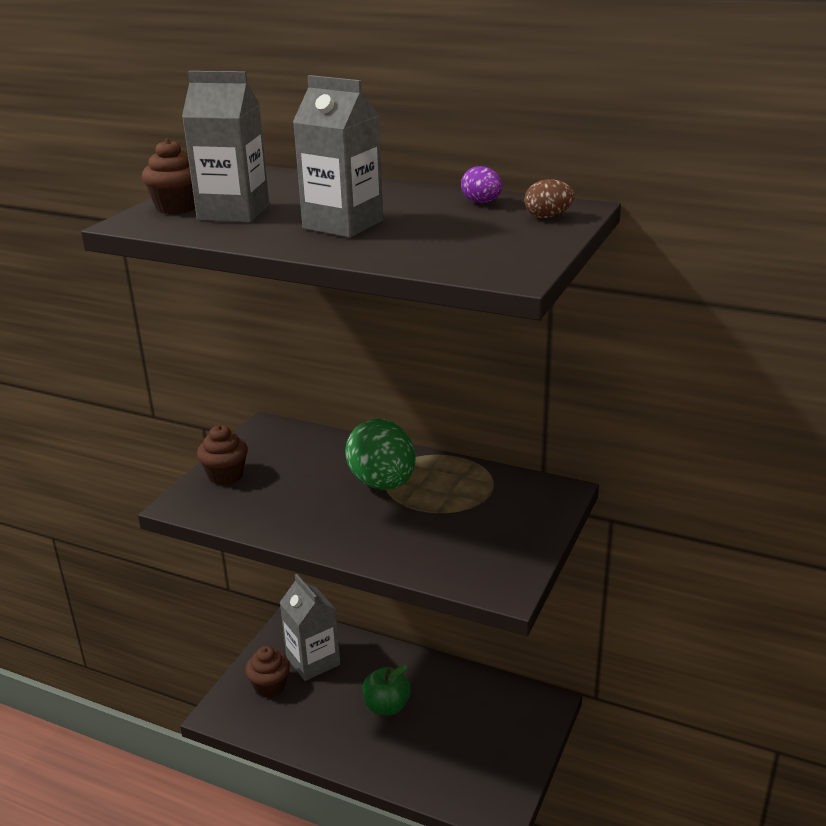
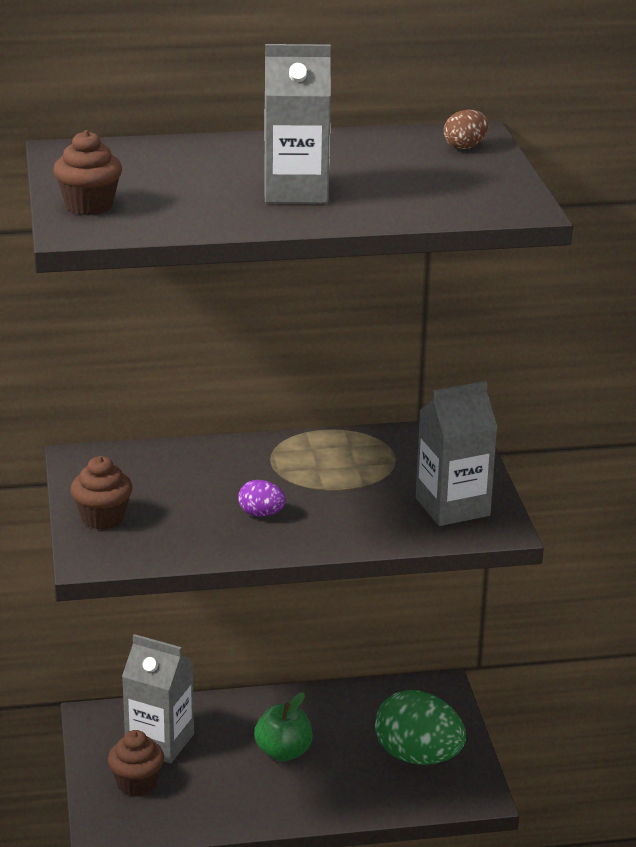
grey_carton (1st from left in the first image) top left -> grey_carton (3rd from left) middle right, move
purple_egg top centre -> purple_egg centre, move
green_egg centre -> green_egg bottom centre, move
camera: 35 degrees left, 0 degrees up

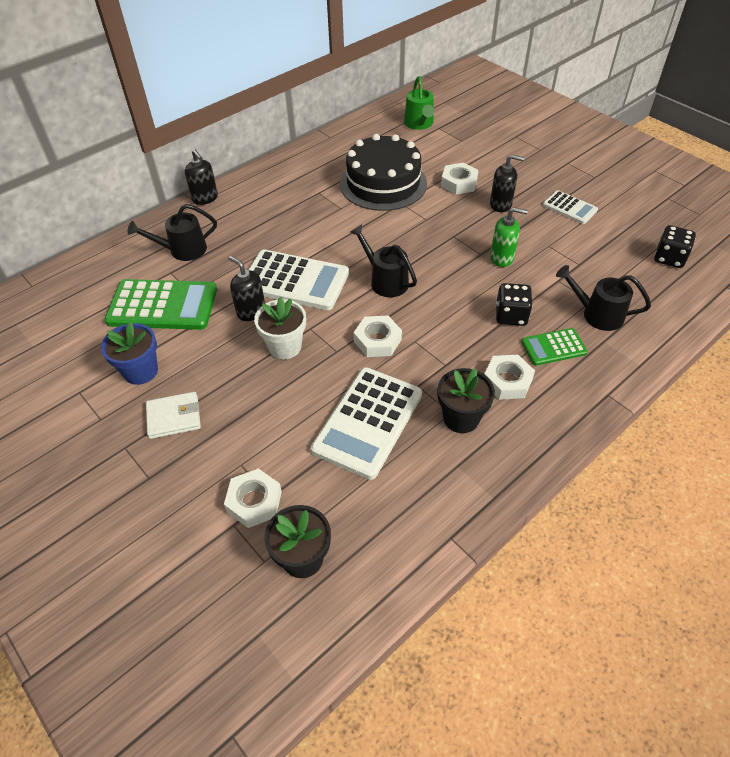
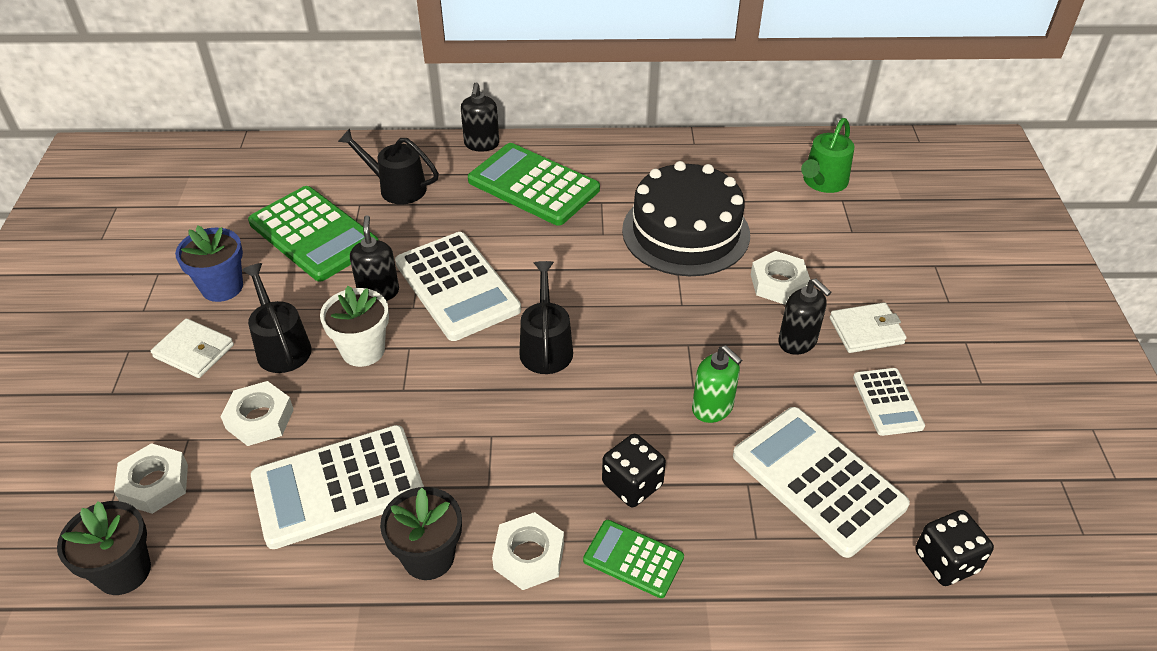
black_watering_can (3rd from left in the first image) middle right -> black_watering_can (1st from left) middle left, move
white_nut (2nd from left) centre -> white_nut (2nd from left) middle left, move
none -> green_calculator (2nd from left) top centre
none -> white_wallet (2nd from left) middle right
none -> white_calculator (3rd from left) bottom right
camera: 40 degrees right, 5 degrees down

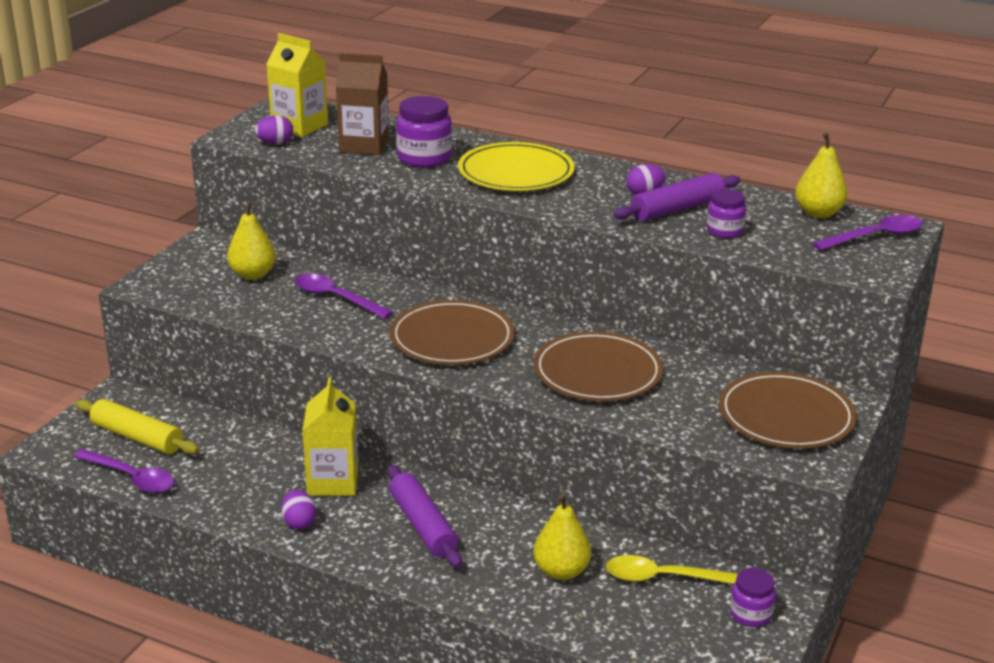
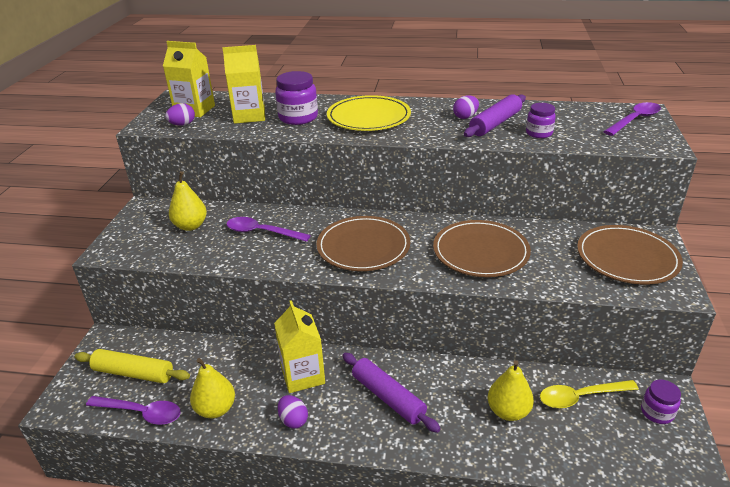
brown_carton top centre -> yellow_carton (2nd from left) top centre
yellow_pear (3rd from left in the first image) top right -> yellow_pear (2nd from left) bottom left, move
camera: 15 degrees left, 5 degrees up

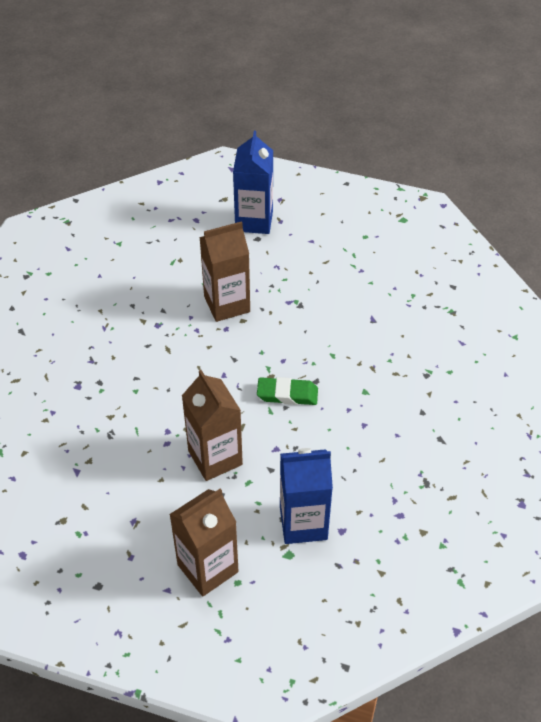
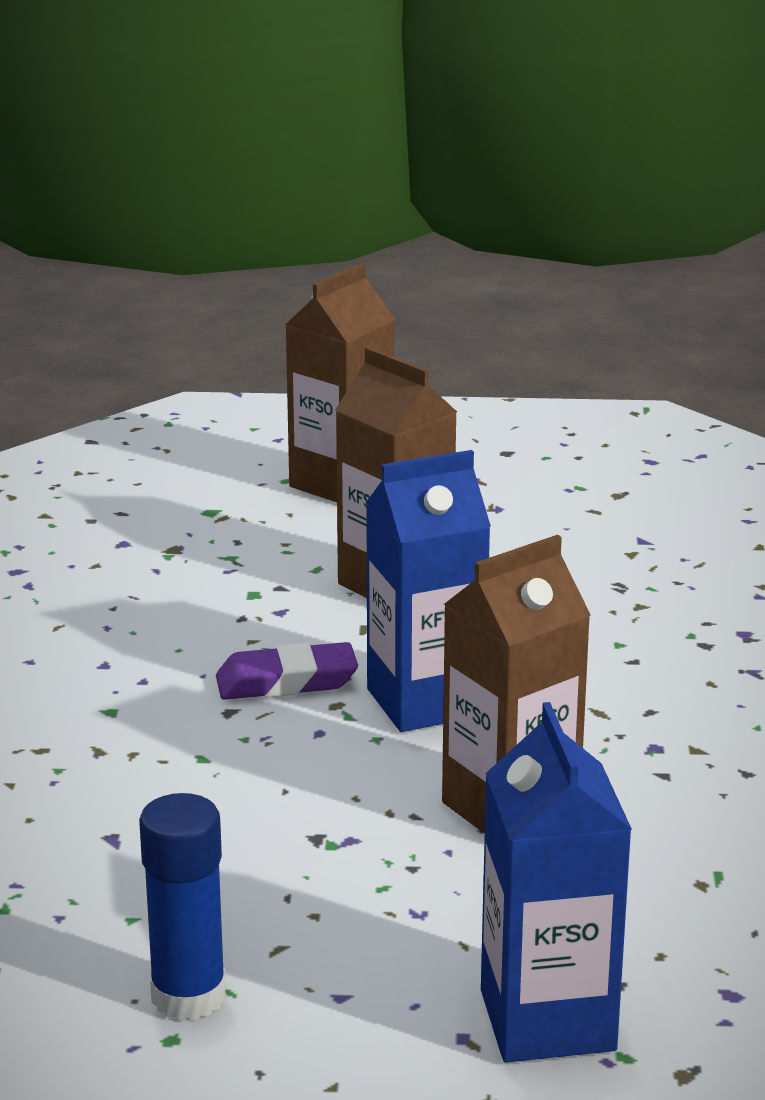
green_eraser centre -> purple_eraser centre
blue_carton (2nd from left in the first image) bottom centre -> blue_carton (1st from left) centre, move
none -> blue_glue_stick bottom left
camera: 165 degrees right, 25 degrees down

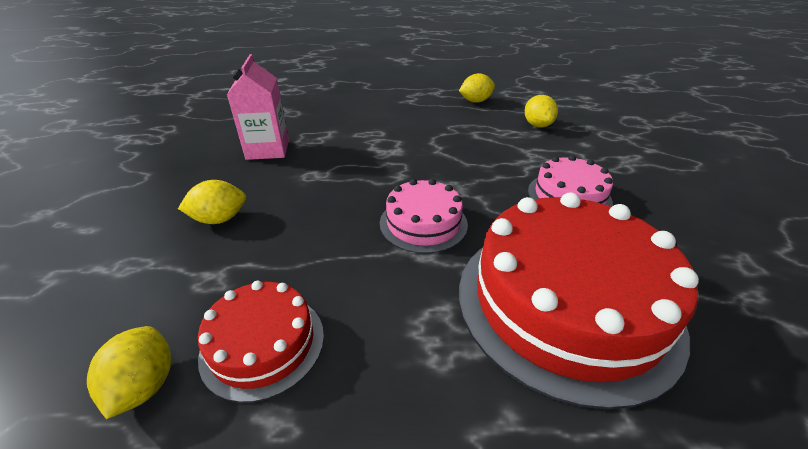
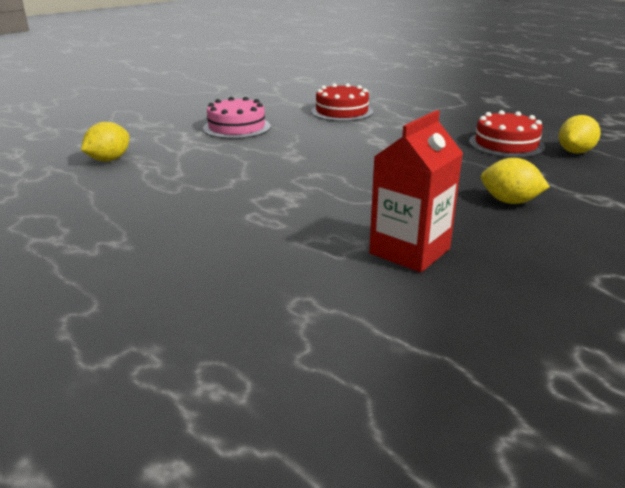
pink_carton top left -> red_carton centre
yellow_lemon (3rd from left) top centre -> none
pink_cake (1st from left) centre -> none
red_cake (2nd from left in the first image) bottom right -> red_cake (1st from left) top centre, x0.51
camera: 135 degrees left, 10 degrees down

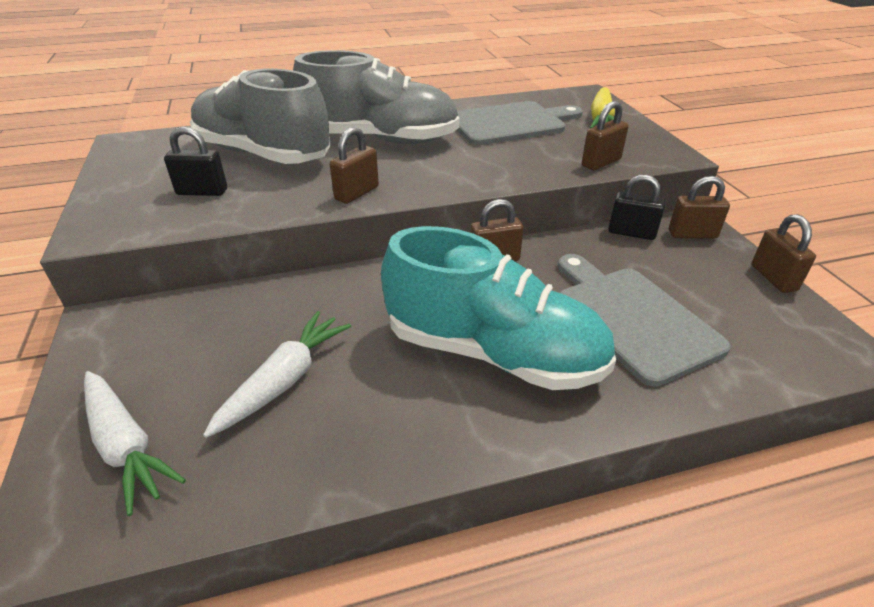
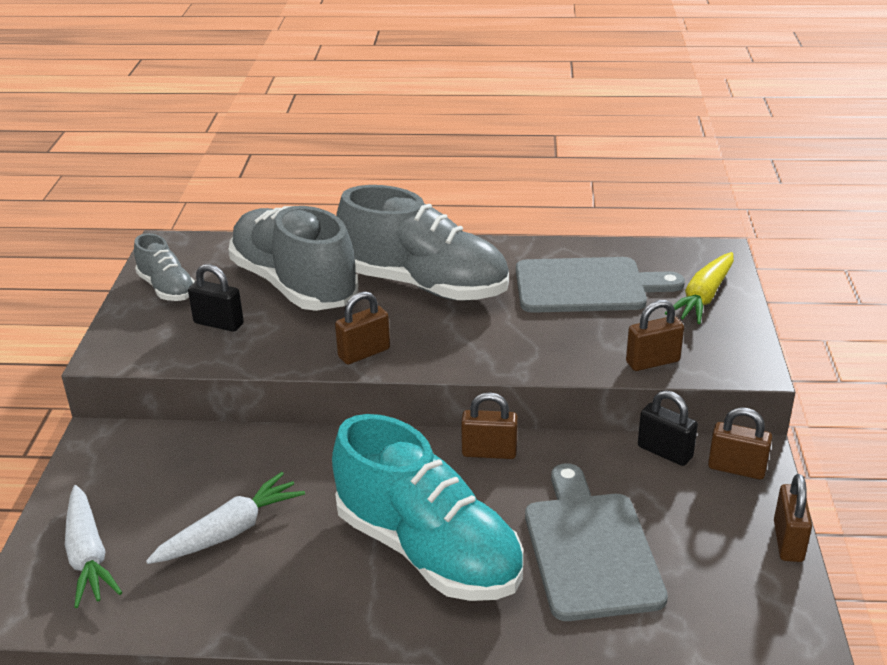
none -> grey_shoe (1st from left) middle left
camera: 20 degrees right, 5 degrees down

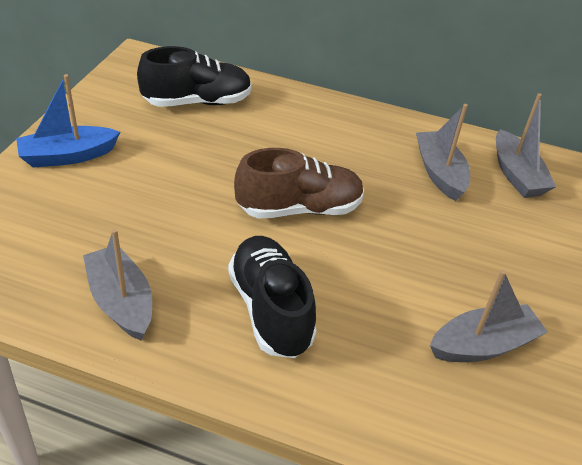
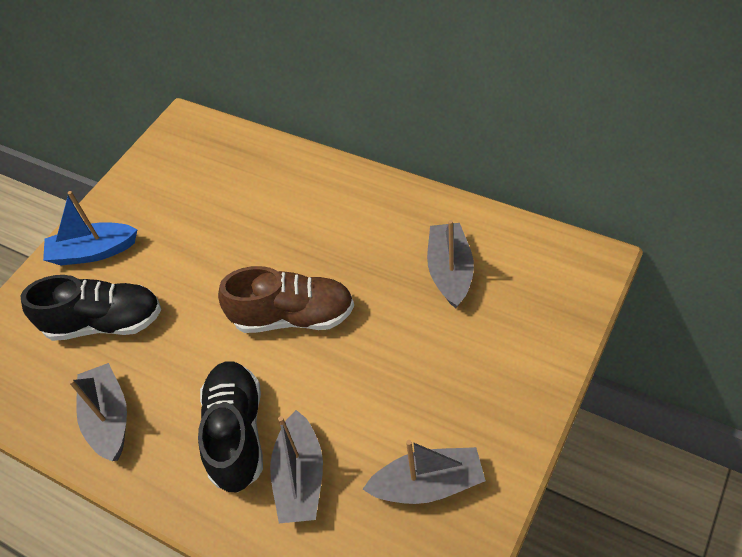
black_shoe (1st from left) top centre -> black_shoe (1st from left) middle left, move
grey_boat (4th from left in the first image) top right -> grey_boat (2nd from left) bottom centre, move
camera: 20 degrees right, 10 degrees up

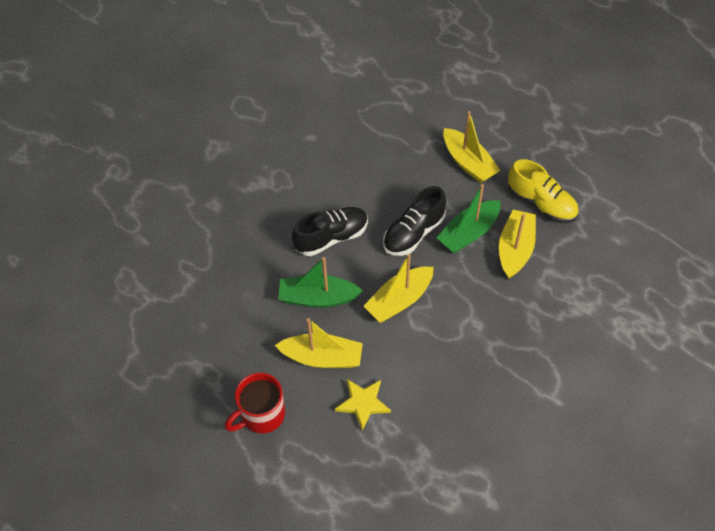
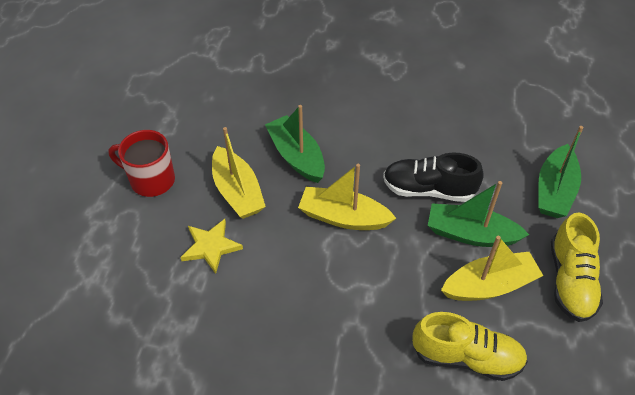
yellow_boat (3rd from left) top centre -> green_boat (3rd from left) middle right
black_shoe (1st from left) centre -> none
none -> yellow_shoe (1st from left) bottom right
camera: 55 degrees right, 5 degrees down

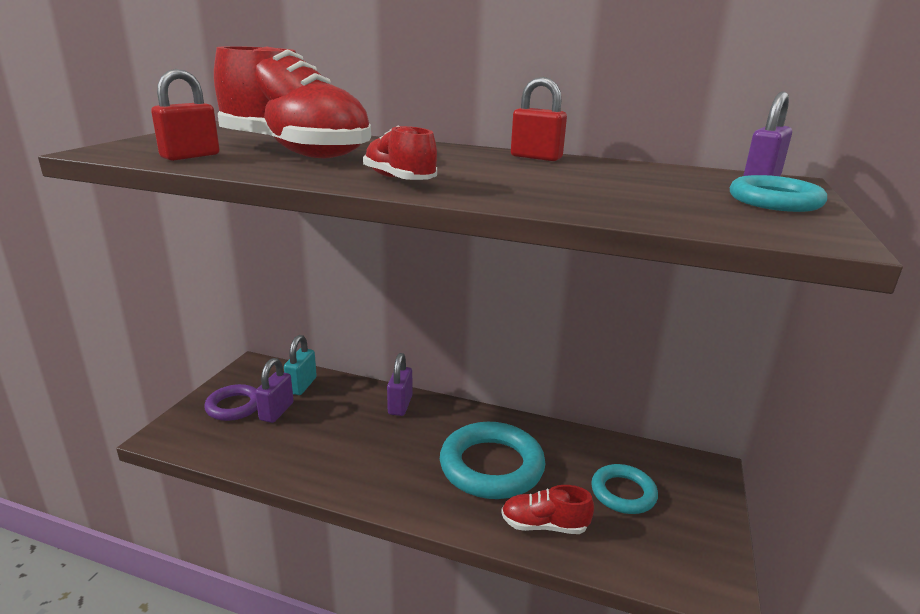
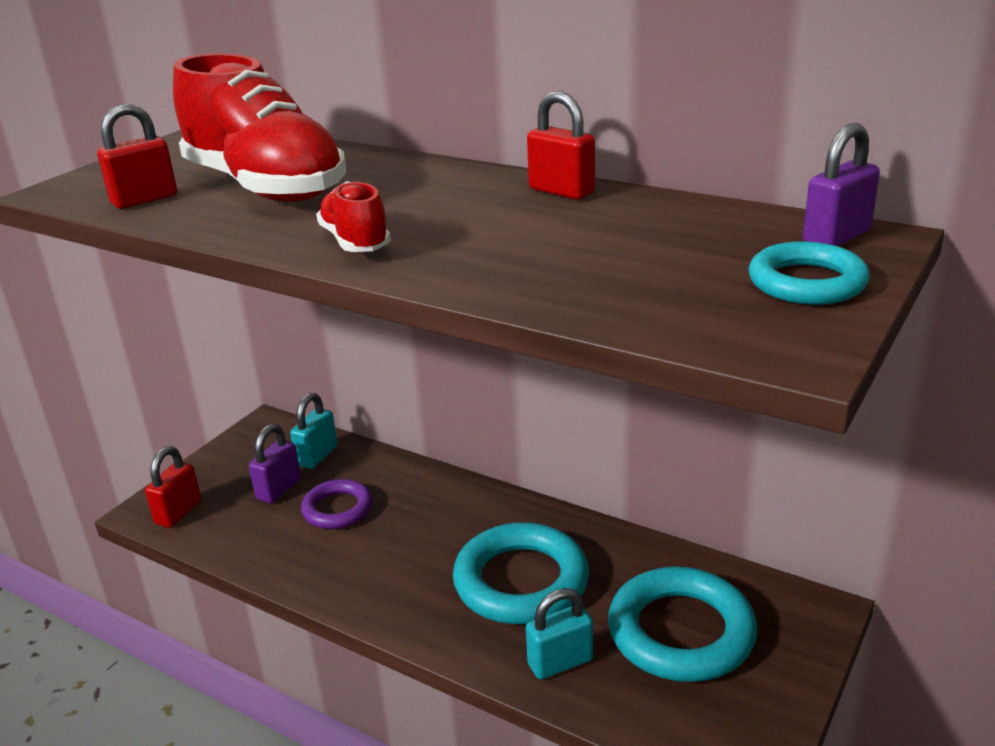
purple_padlock (2nd from left) centre -> none
purple_ring middle left -> purple_ring bottom centre, move
turquoise_ring (2nd from left) bottom right, x1.70
red_shoe (3rd from left) bottom centre -> turquoise_padlock (2nd from left) bottom centre
none -> red_padlock (2nd from left) middle left
camera: 15 degrees right, 5 degrees up

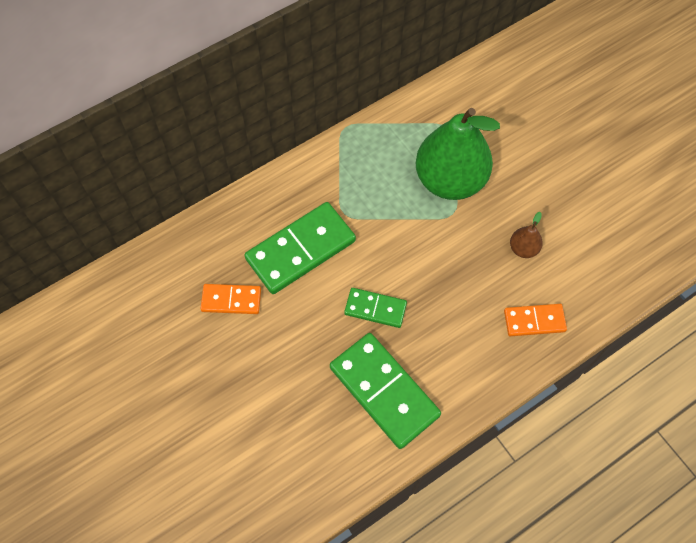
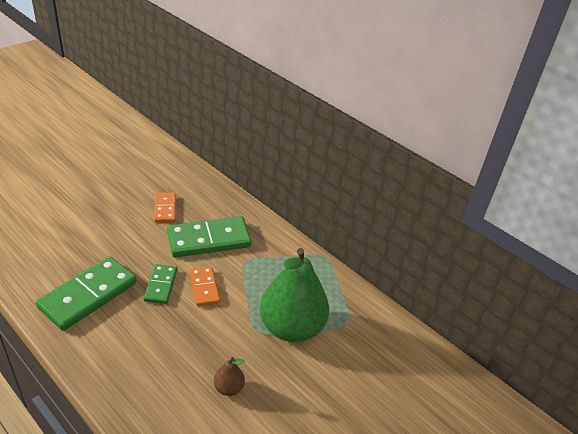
green_domino (1st from left in the first image) centre -> green_domino (3rd from left) centre, 60 degrees counterclockwise
orange_domino (2nd from left) middle right -> orange_domino (2nd from left) centre, move
camera: 75 degrees right, 25 degrees down

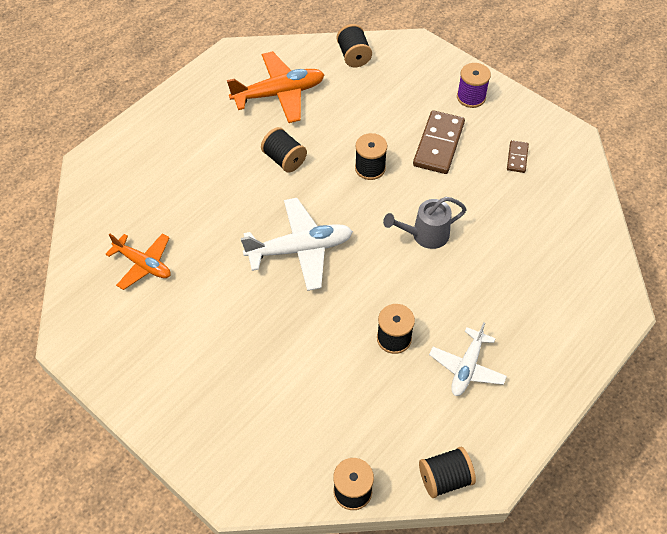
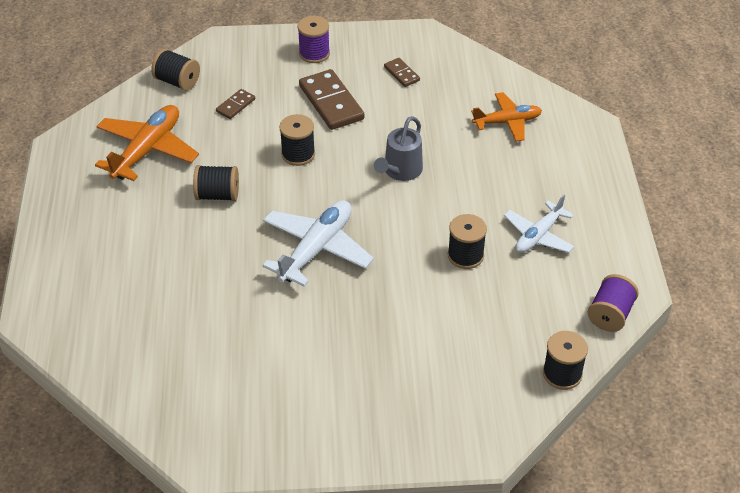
orange_plane (1st from left in the first image) middle left -> orange_plane (2nd from left) top right, move
white_plane (2nd from left) bottom right -> white_plane (2nd from left) middle right, 60 degrees clockwise
black_spool (6th from left) bottom right -> purple_spool (2nd from left) middle right
none -> brown_domino (1st from left) top left
camera: 45 degrees left, 10 degrees down

